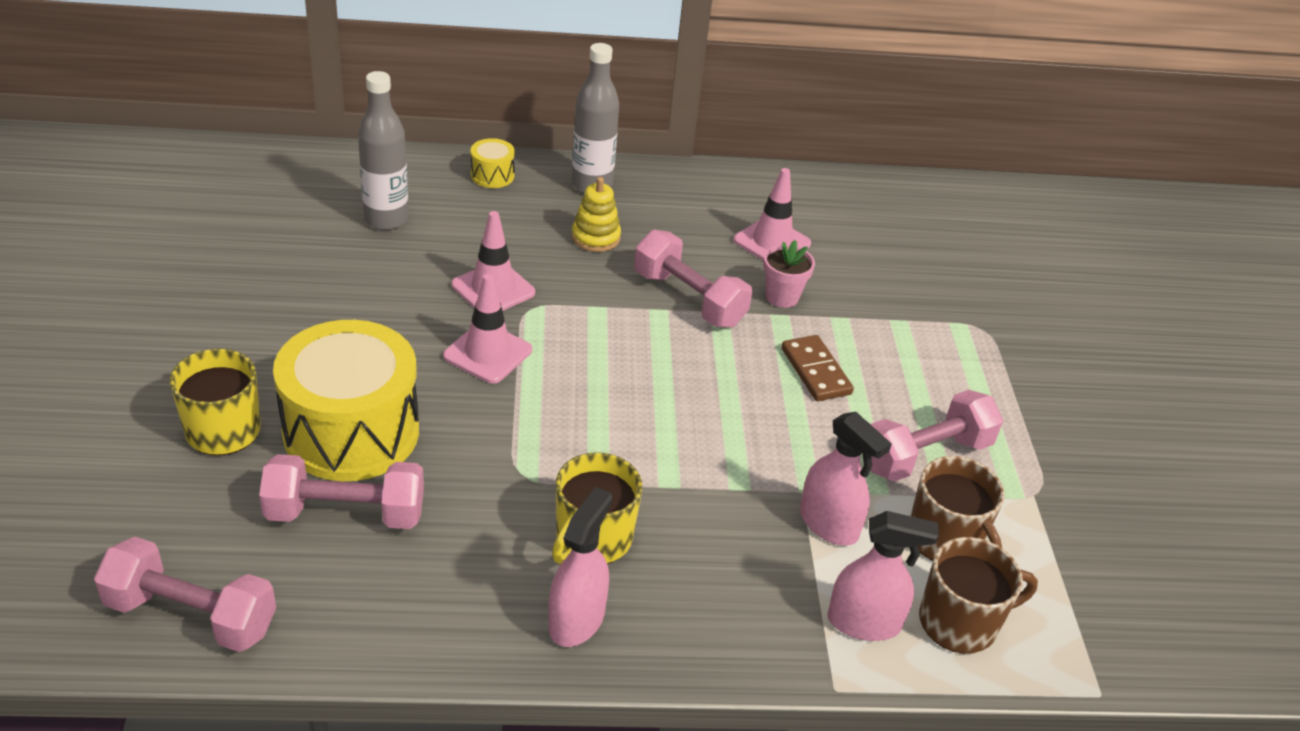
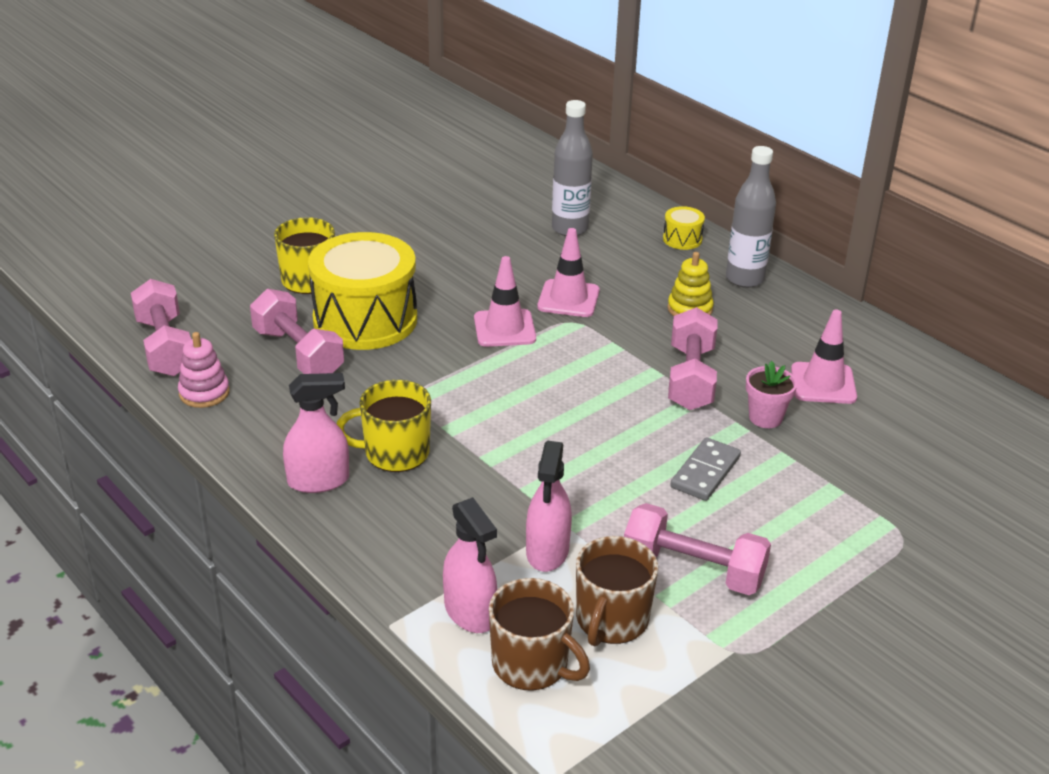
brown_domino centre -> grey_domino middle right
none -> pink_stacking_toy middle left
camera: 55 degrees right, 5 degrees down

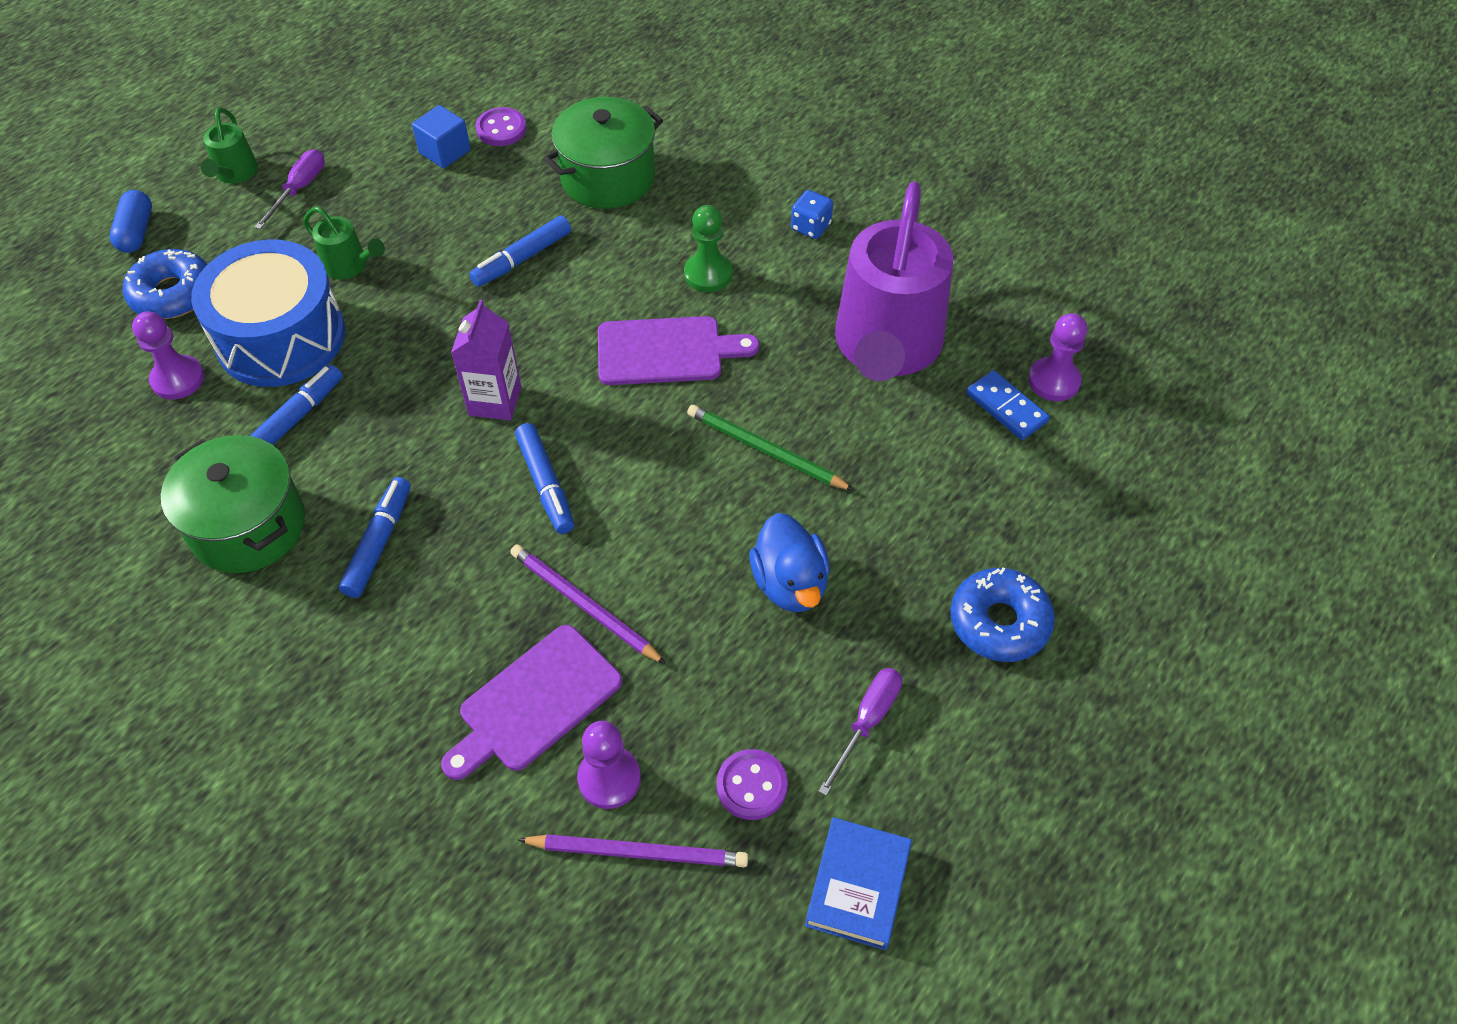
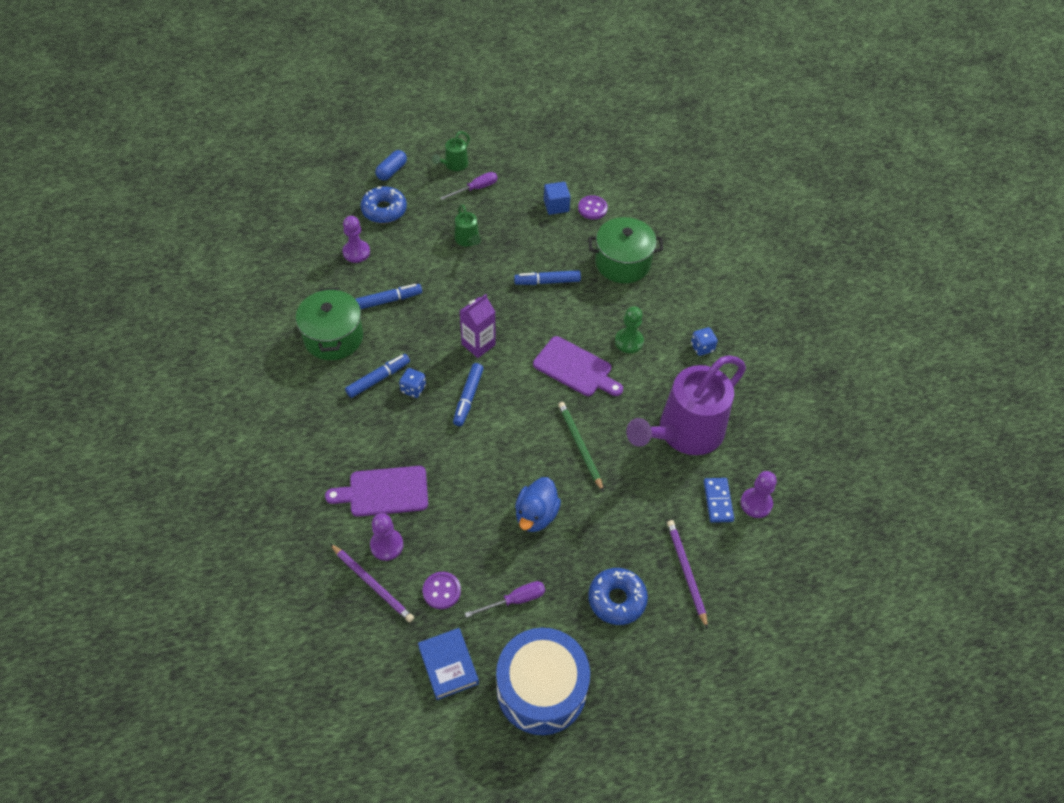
blue_drum top left -> blue_drum bottom centre, move
purple_pencil (1st from left in the first image) centre -> purple_pencil (2nd from left) bottom centre, move
blue_book bottom centre, 75 degrees counterclockwise
none -> blue_dice (1st from left) centre
camera: 35 degrees right, 0 degrees up

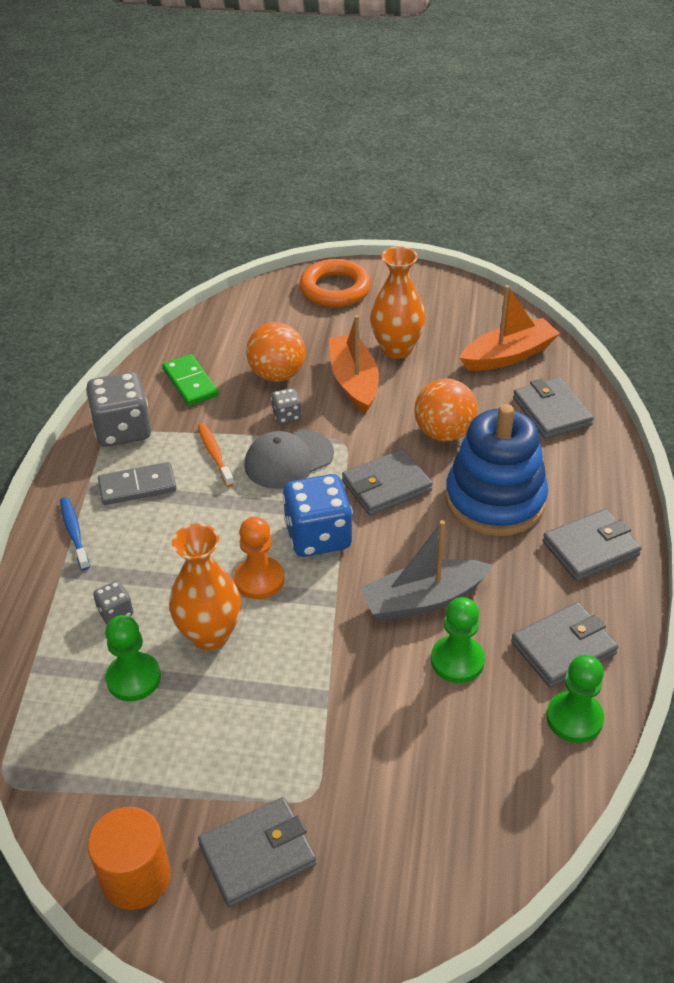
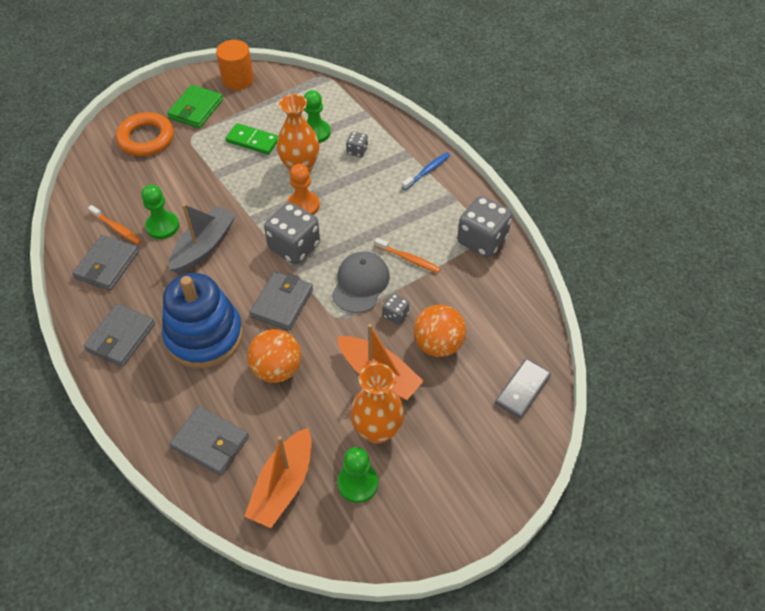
orange_ring top centre -> orange_ring top left, move
green_domino middle left -> green_domino top left, move
grey_domino middle left -> grey_domino middle right, move
blue_dice centre -> grey_dice (1st from left) centre
blue_toothbrush middle left -> blue_toothbrush top centre, 75 degrees counterclockwise
green_pawn (3rd from left) bottom right -> green_pawn (3rd from left) bottom centre, move
grey_wallet (1st from left) bottom centre -> green_wallet top left
none -> orange_toothbrush (1st from left) middle left
camera: 140 degrees right, 10 degrees up

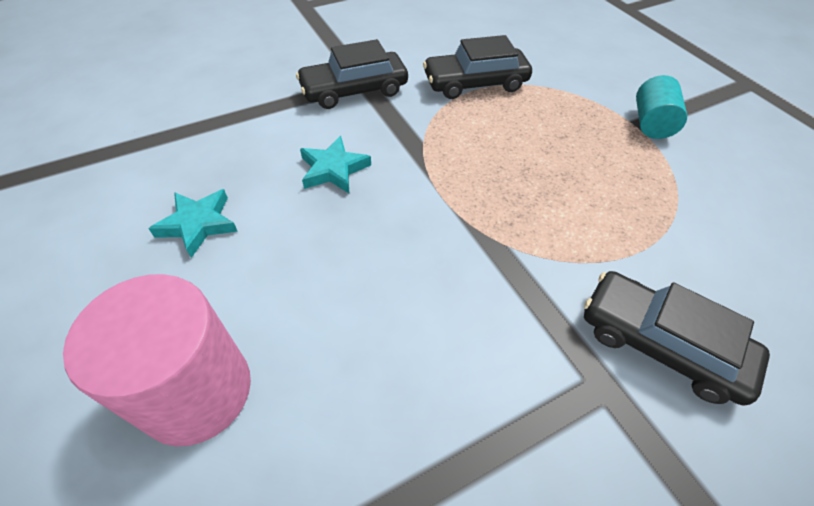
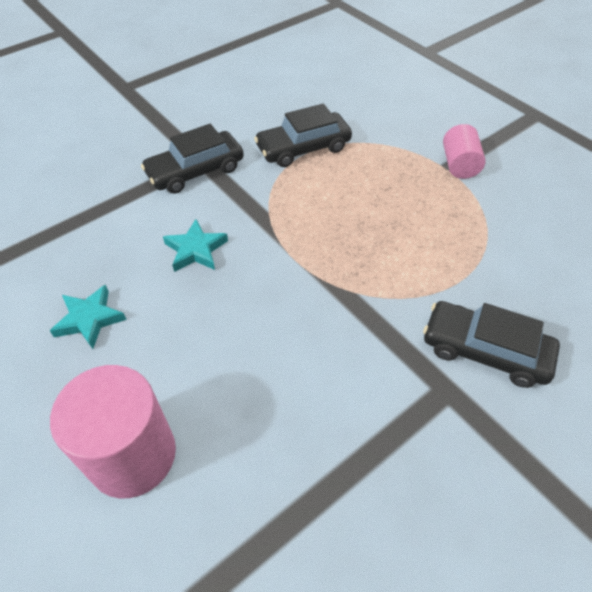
turquoise_cylinder top right -> pink_cylinder (2nd from left) top right
camera: 10 degrees left, 0 degrees up

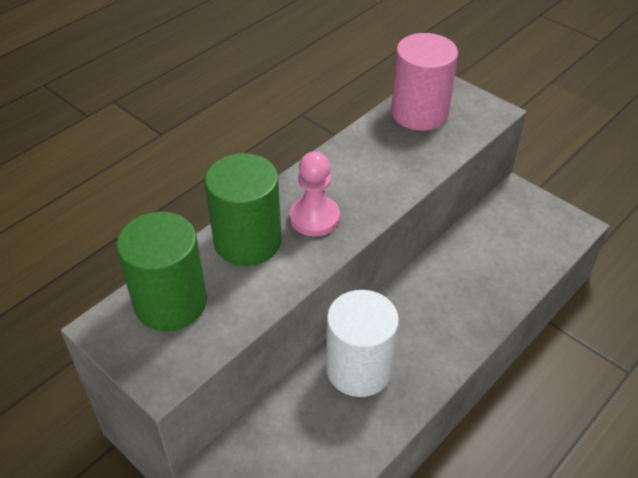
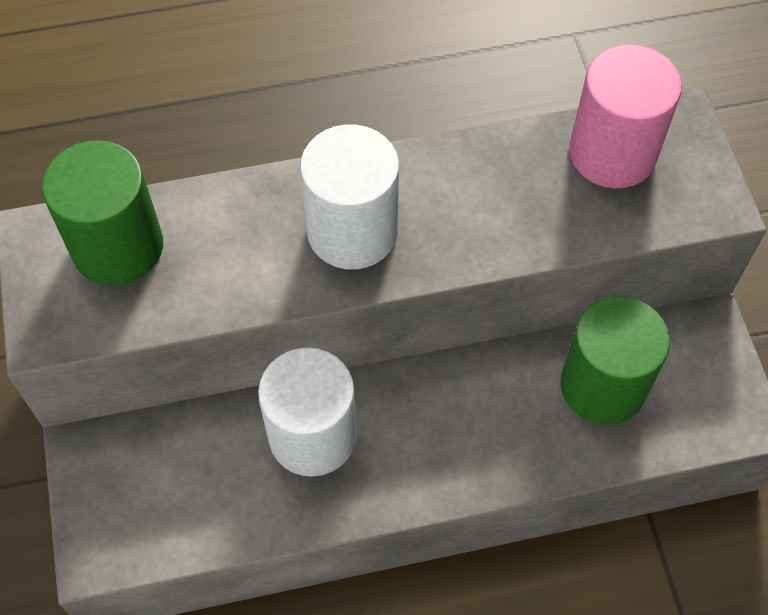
pink_pawn centre -> white_cylinder (2nd from left) top centre
green_cylinder (2nd from left) centre -> green_cylinder (2nd from left) middle right, move
camera: 35 degrees right, 15 degrees up

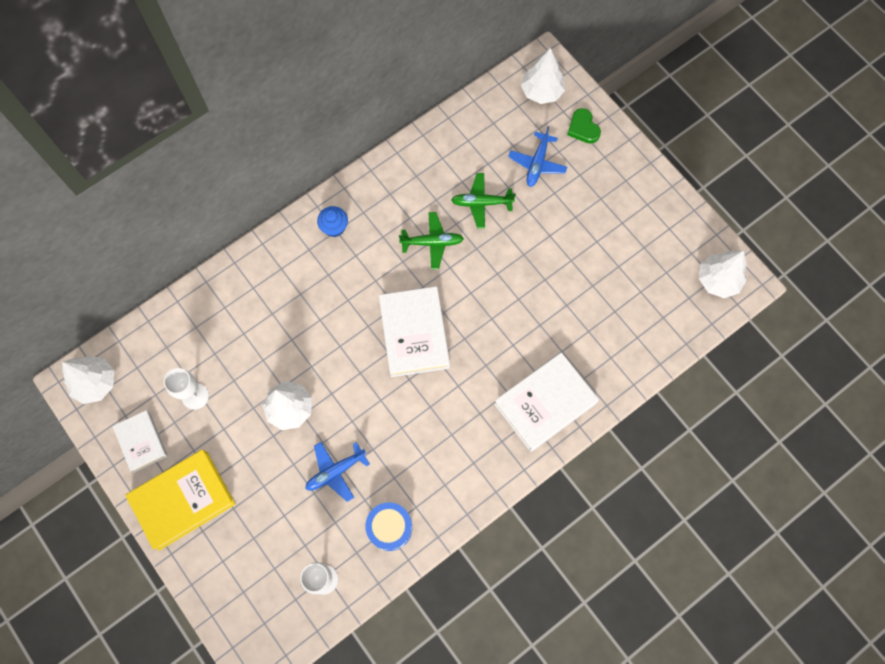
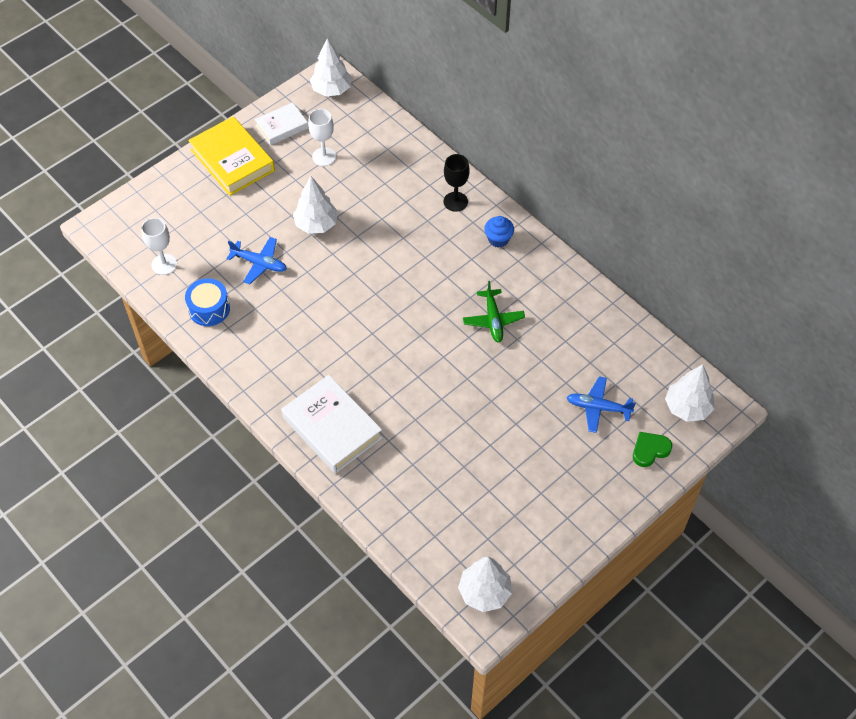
green_plane (2nd from left) top centre -> none
white_book (2nd from left) centre -> none
blue_plane (1st from left) bottom centre -> blue_plane (1st from left) middle left, 150 degrees clockwise
none -> black_goblet top centre
camera: 85 degrees right, 15 degrees down

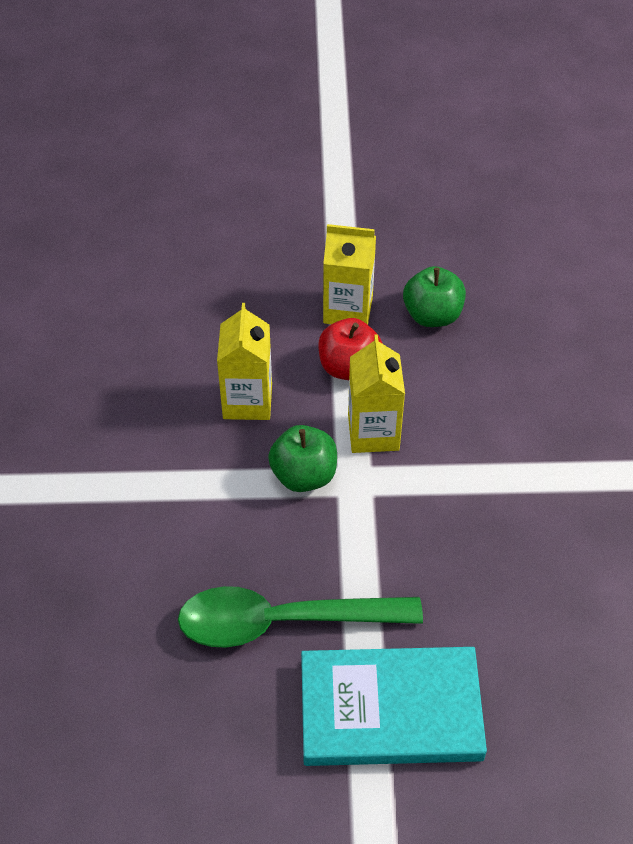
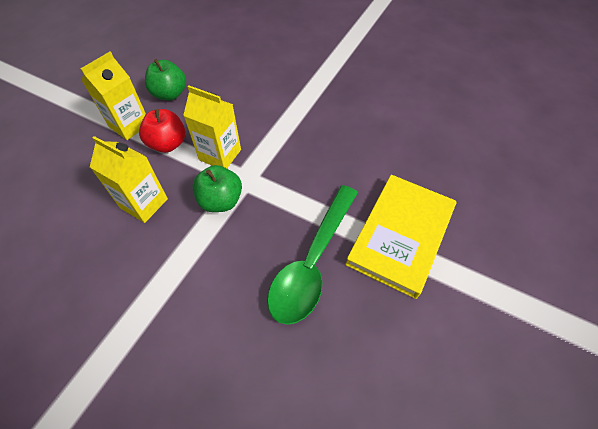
turquoise_book bottom centre -> yellow_book middle right
camera: 60 degrees left, 5 degrees up

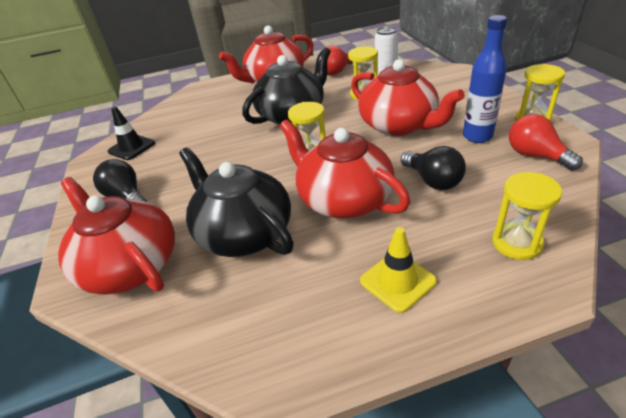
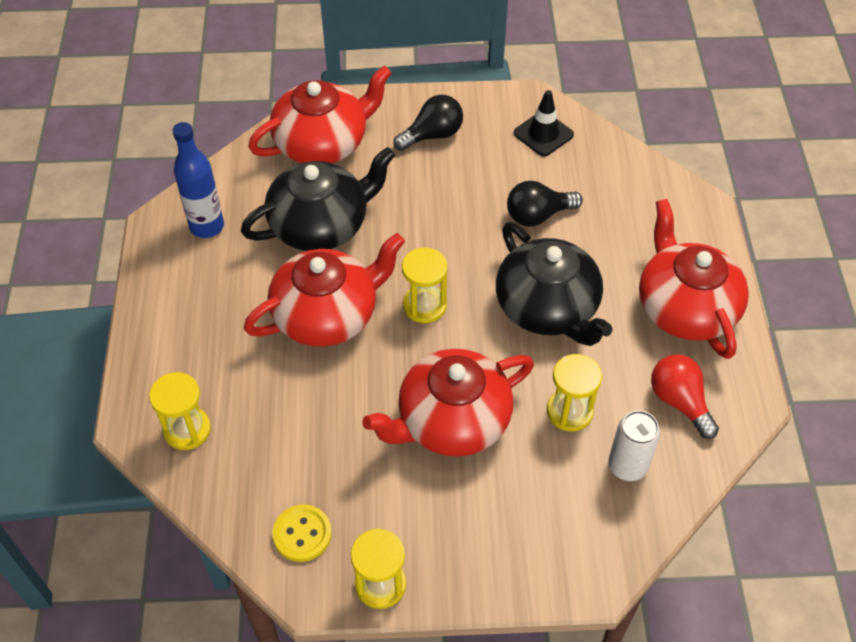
blue_bottle top right -> blue_bottle top left, move
red_light_bulb (2nd from left) middle right -> yellow_button bottom centre
black_light_bulb (2nd from left) middle right -> black_light_bulb (2nd from left) top centre, move
yellow_traffic_cone centre -> none
camera: 100 degrees right, 15 degrees up

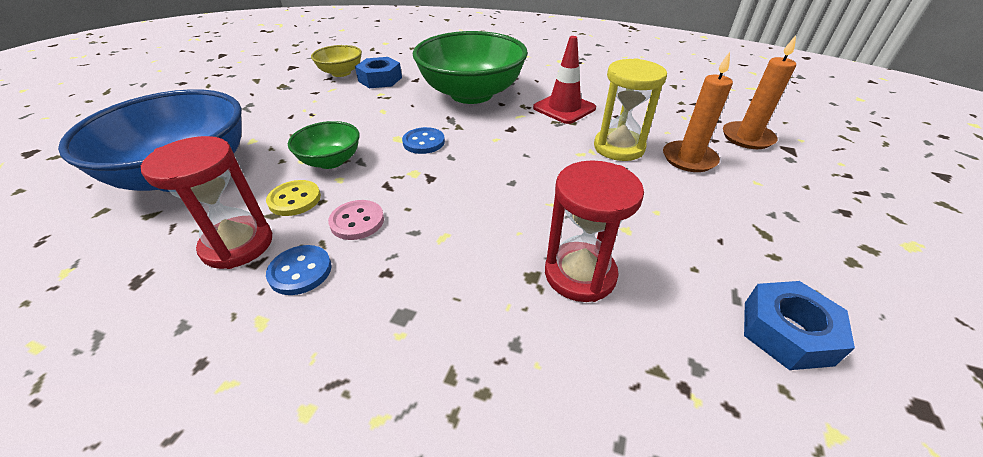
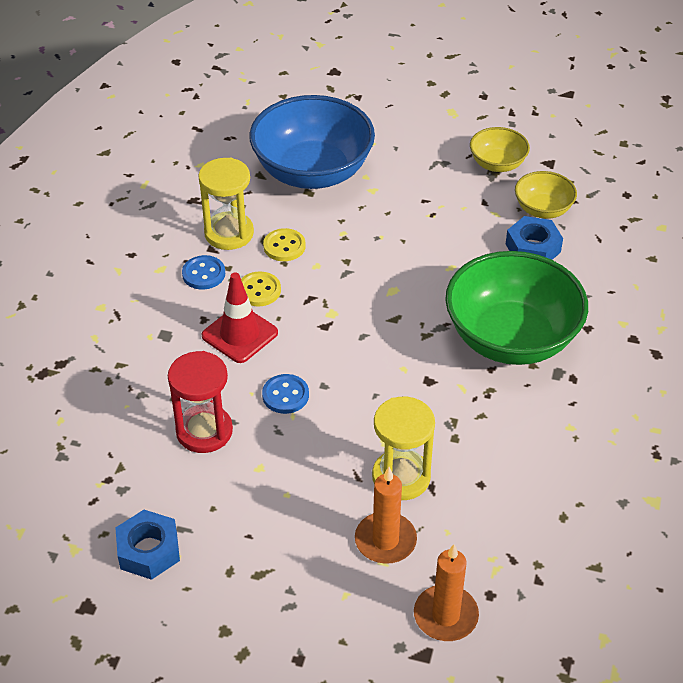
red_traffic_cone top centre -> red_traffic_cone centre, move
green_bowl (1st from left) top left -> none
blue_button (2nd from left) top centre -> blue_button (2nd from left) centre, move
red_hourglass (1st from left) middle left -> yellow_hourglass (1st from left) top left
pink_button centre -> yellow_button (1st from left) centre
none -> yellow_bowl (1st from left) top right
camera: 85 degrees right, 5 degrees up

